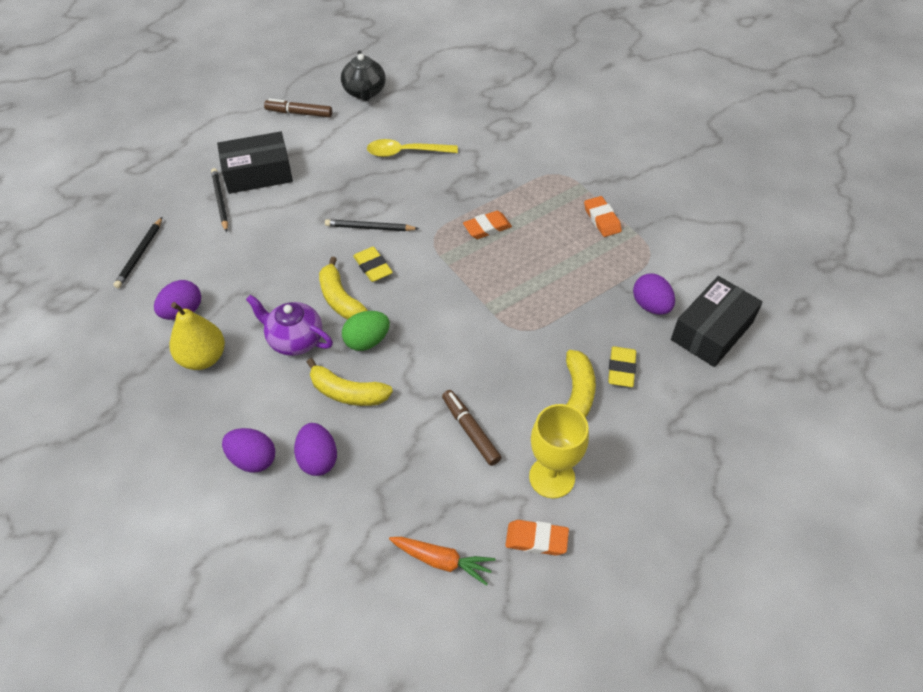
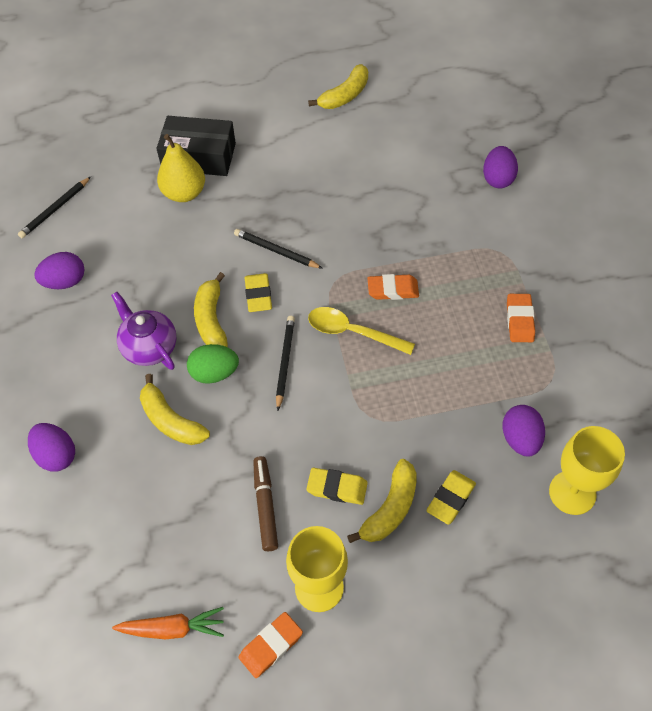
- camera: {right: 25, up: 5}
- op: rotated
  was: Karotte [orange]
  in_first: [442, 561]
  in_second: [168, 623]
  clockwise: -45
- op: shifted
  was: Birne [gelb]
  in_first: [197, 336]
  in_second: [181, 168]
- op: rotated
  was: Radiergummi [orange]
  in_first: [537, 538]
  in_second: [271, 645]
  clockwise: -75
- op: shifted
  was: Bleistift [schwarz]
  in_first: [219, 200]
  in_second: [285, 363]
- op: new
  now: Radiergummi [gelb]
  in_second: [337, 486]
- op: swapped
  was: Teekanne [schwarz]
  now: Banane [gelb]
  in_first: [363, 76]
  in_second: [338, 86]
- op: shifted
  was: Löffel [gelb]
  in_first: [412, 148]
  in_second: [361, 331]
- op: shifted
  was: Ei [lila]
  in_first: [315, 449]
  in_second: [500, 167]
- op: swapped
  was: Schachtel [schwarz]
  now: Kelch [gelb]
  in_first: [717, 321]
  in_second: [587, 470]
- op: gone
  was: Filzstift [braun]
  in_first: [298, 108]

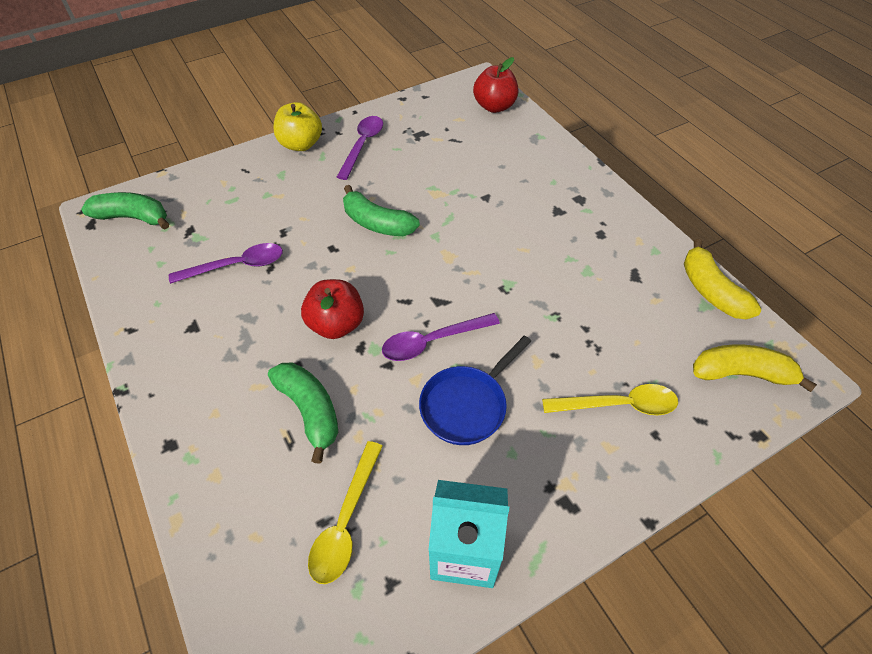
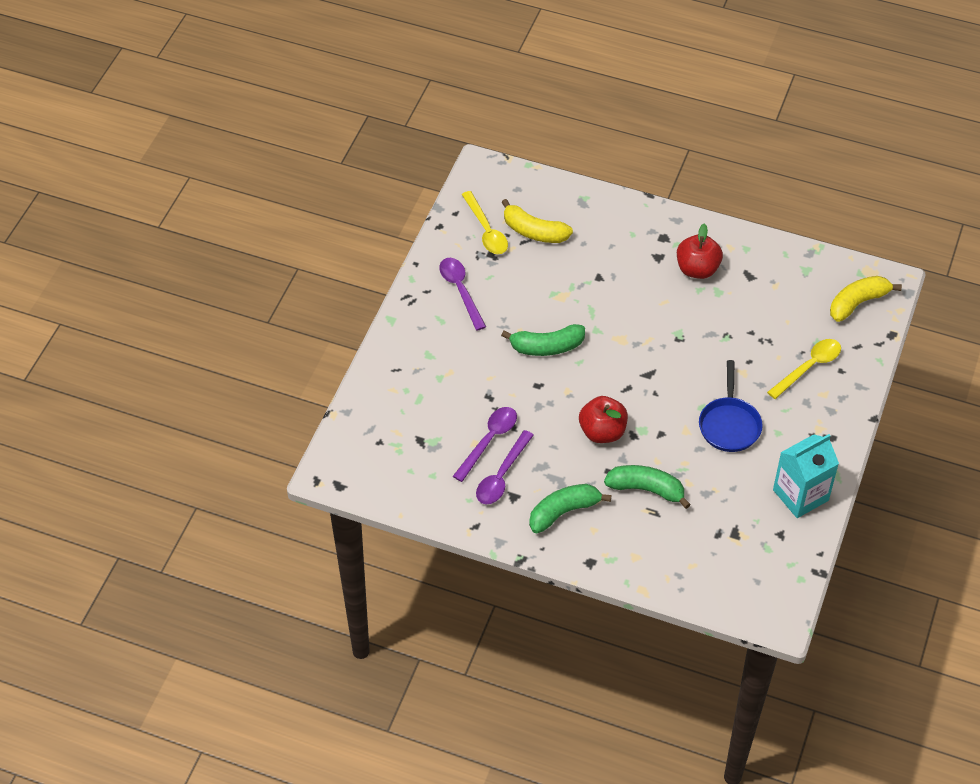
- camera: {right: -40, up: 0}
- op: shifted
  was: Löffel [gelb]
  in_first: [345, 512]
  in_second: [484, 222]
- op: shifted
  was: Löffel [lila]
  in_first: [441, 337]
  in_second: [505, 467]
- op: shifted
  was: Banane [gelb]
  in_first: [722, 279]
  in_second: [537, 221]
- op: shifted
  was: Banane [grün]
  in_first: [125, 210]
  in_second: [570, 508]
- op: shifted
  was: Apfel [rot]
  in_first: [495, 85]
  in_second: [700, 251]
- op: gone
  was: Apfel [gelb]
  in_first: [297, 126]

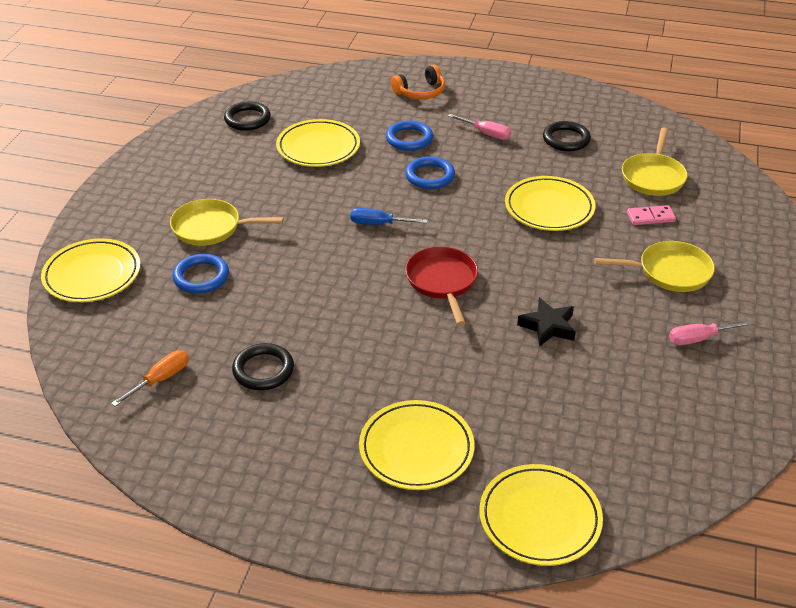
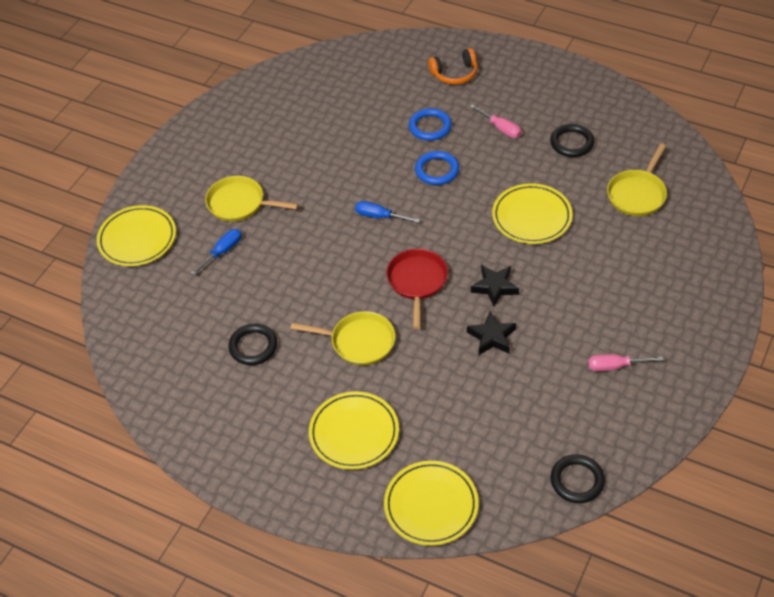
- camera: {right: 15, up: 10}
- op: swapped
  was: Ring [blau]
  now: Schraubenzieher [blau]
  in_first: [200, 273]
  in_second: [216, 252]
- op: shifted
  was: Pfanne [gelb]
  in_first: [654, 266]
  in_second: [342, 338]
- op: new
  now: Stern [schwarz]
  in_second: [495, 286]
- op: shifted
  was: Ring [schwarz]
  in_first: [247, 116]
  in_second: [577, 478]
- op: gone
  was: Schraubenzieher [orange]
  in_first: [150, 378]
- op: gone
  was: Teller [gelb]
  in_first: [318, 143]
- op: gone
  was: Dominostein [rosa]
  in_first: [651, 215]

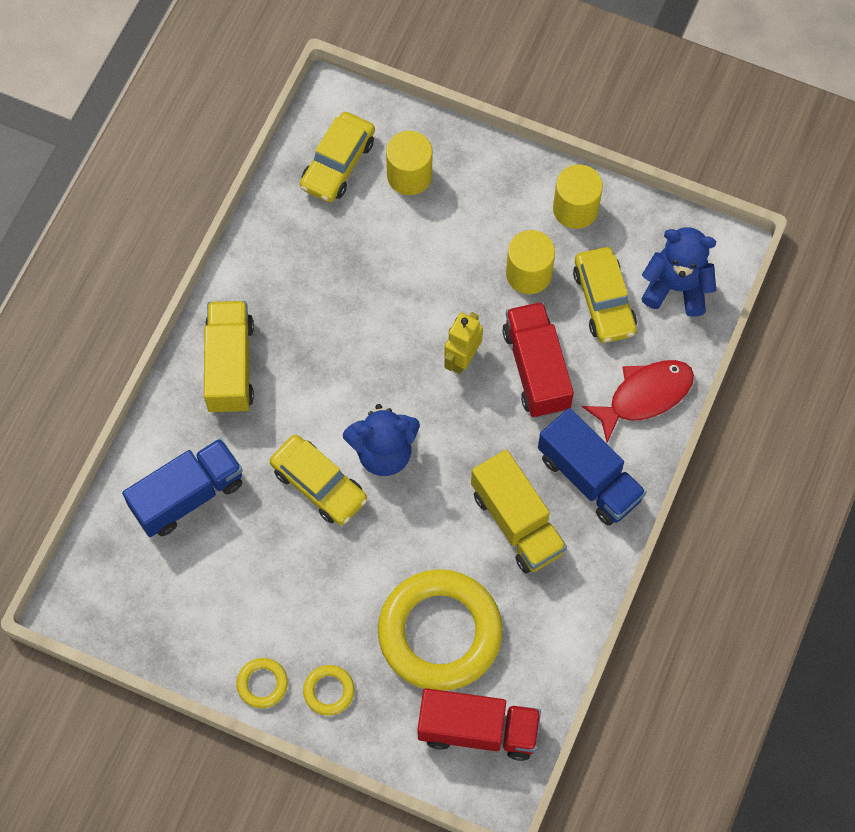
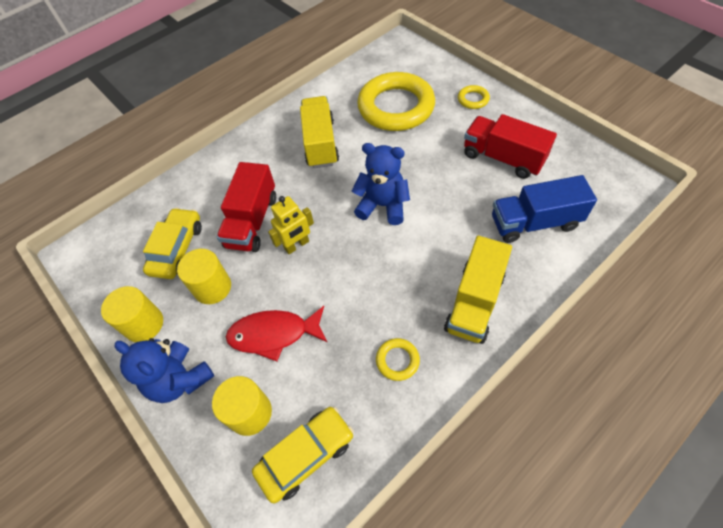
- camera: {right: -150, up: -10}
- op: shifted
  was: Teddybär [blau]
  in_first: [679, 272]
  in_second: [164, 370]
- op: shifted
  was: Fisch [rot]
  in_first: [638, 401]
  in_second: [277, 334]
- op: shifted
  was: Ring [gelb]
  in_first: [262, 683]
  in_second: [398, 359]
- op: shifted
  was: Lastwagen [rot]
  in_first: [479, 724]
  in_second: [510, 146]
- op: gone
  was: Auto [gelb]
  in_first: [318, 480]
- op: gone
  was: Lastwagen [blau]
  in_first: [592, 467]

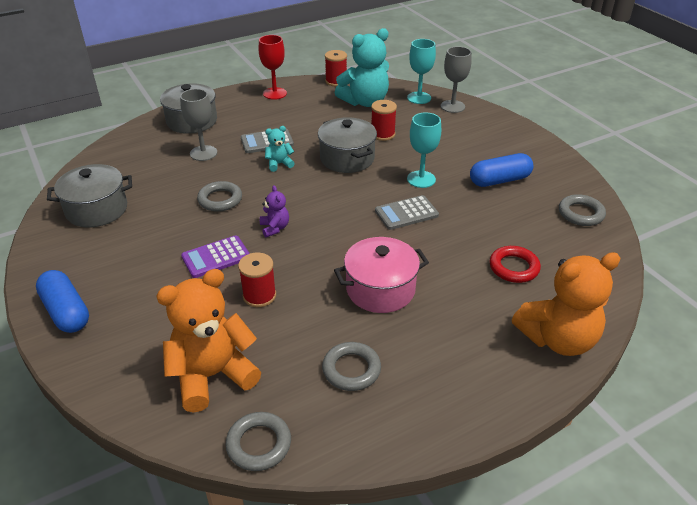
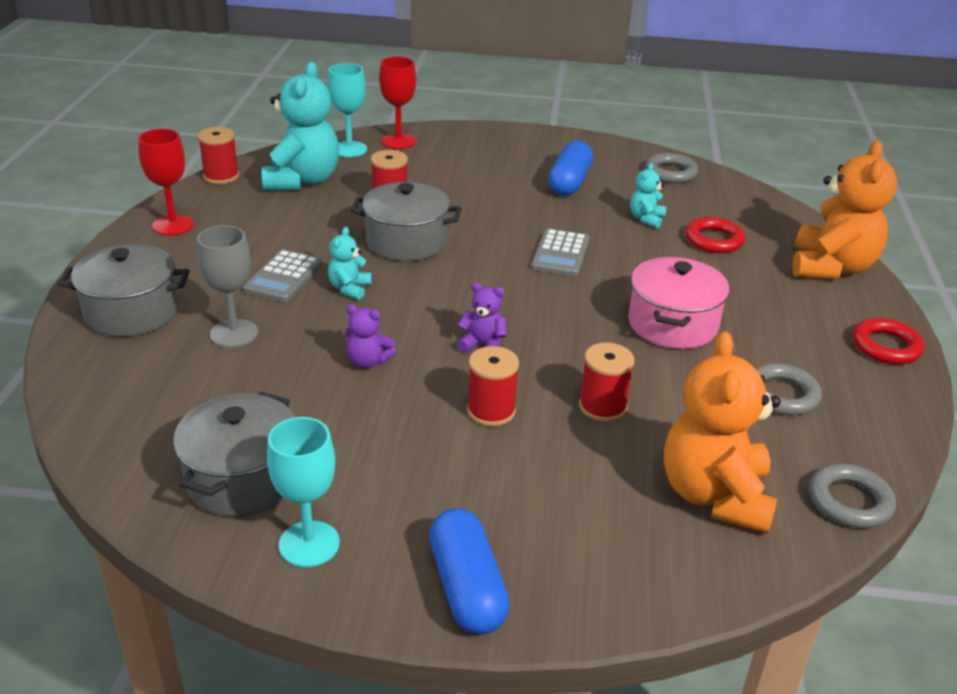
- camera: {right: -55, up: -5}
- op: shifted
  was: Kelch [türkis]
  in_first: [424, 150]
  in_second: [303, 492]
- op: swapped
  was: Ring [grau]
  now: Teddybär [lila]
  in_first: [219, 196]
  in_second: [370, 336]
- op: repainted
  was: Kelch [grau]
  now: Kelch [rot]
  in_first: [456, 79]
  in_second: [397, 103]
- op: rotated
  was: Kapsel [blau]
  in_first: [62, 301]
  in_second: [469, 571]
  clockwise: 75
- op: swapped
  was: Taschenrechner [lila]
  now: Garnrolle [rot]
  in_first: [215, 256]
  in_second: [493, 386]
- op: new
  now: Teddybär [türkis]
  in_second: [648, 195]
- op: new
  now: Ring [rot]
  in_second: [888, 341]

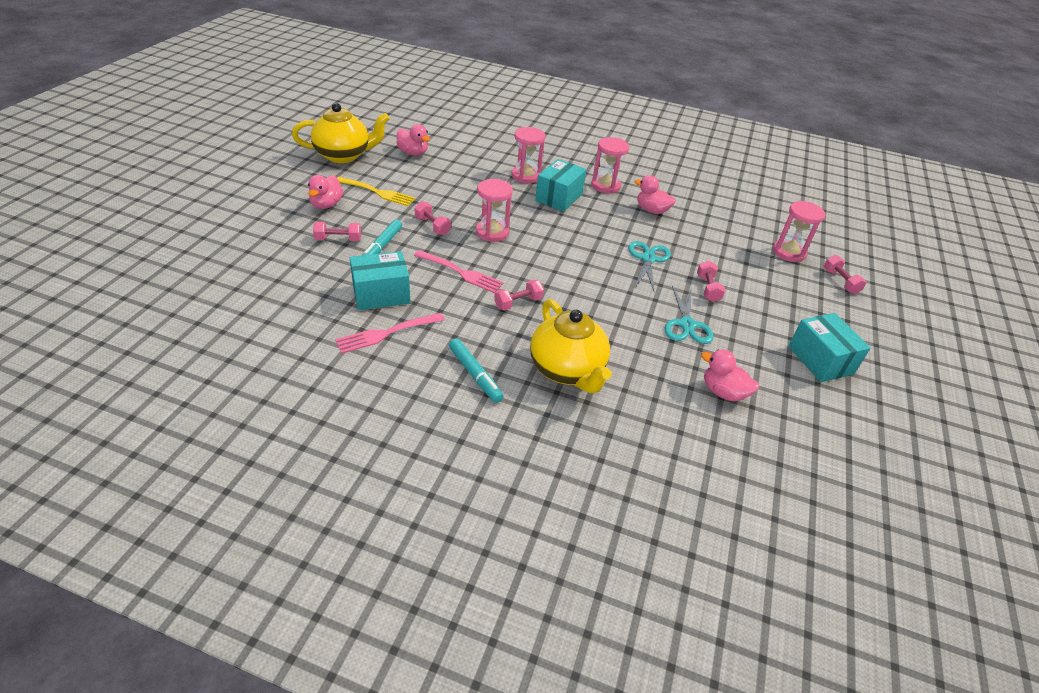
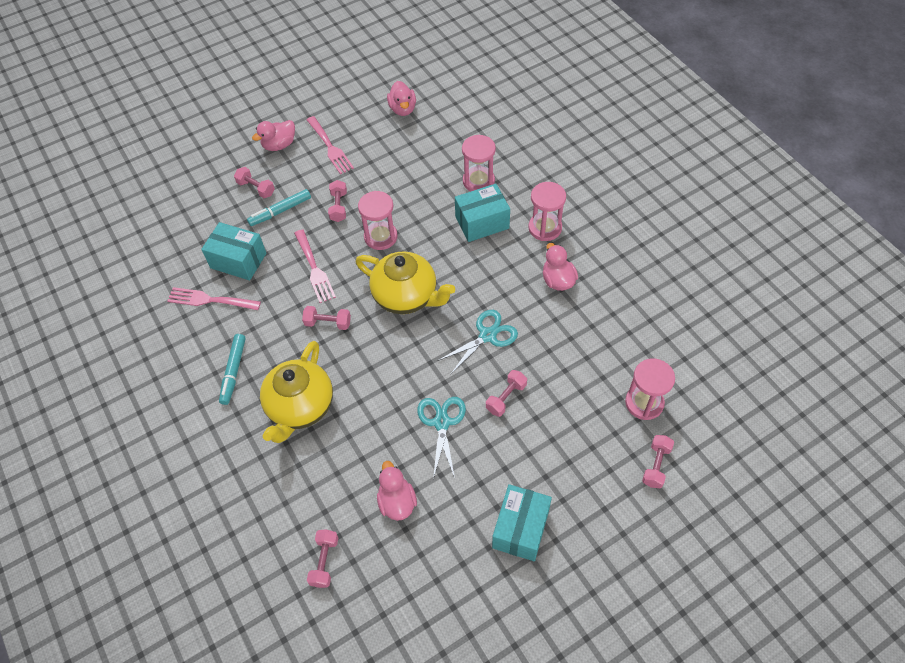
- camera: {right: 45, up: 15}
- op: repainted
  was: Gabel [gelb]
  now: Gabel [rosa]
  in_first: [376, 191]
  in_second: [330, 145]
- op: new
  now: Hantel [rosa]
  in_second: [322, 558]
- op: shifted
  was: Teekanne [gelb]
  in_first: [341, 133]
  in_second: [405, 282]
- op: rotated
  was: Schere [türkis]
  in_first: [689, 315]
  in_second: [441, 438]
  clockwise: 135

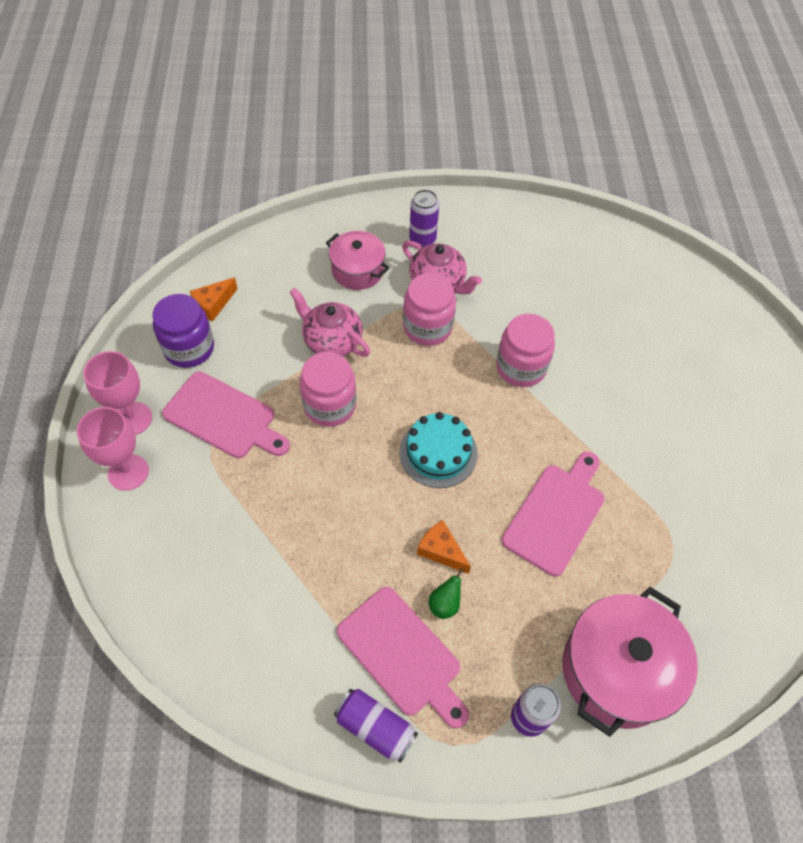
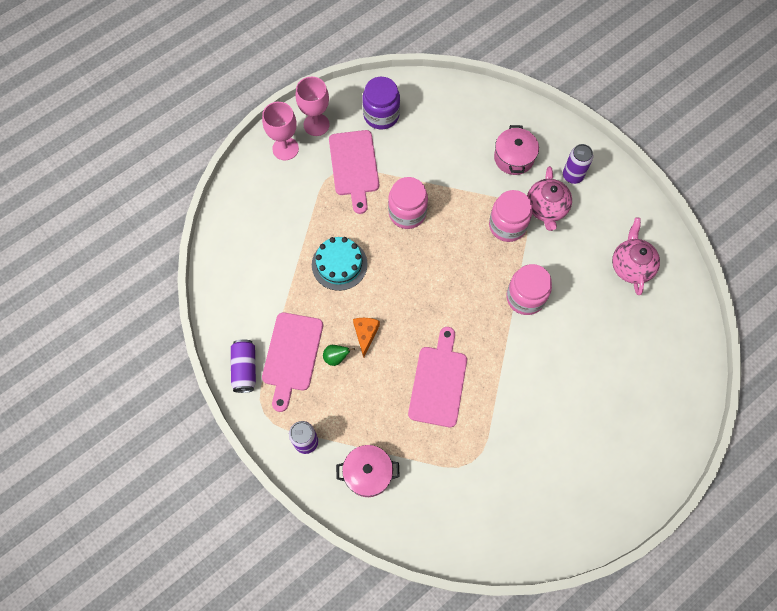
- camera: {right: 55, up: 10}
- op: shifted
  was: Kuchen [türkis]
  in_first: [438, 450]
  in_second: [340, 264]
- op: scaled
  was: Kochtopf [rosa]
  in_first: [630, 662]
  in_second: [368, 471]
  ratio: 0.61
- op: rotated
  was: Schneidebrett [rosa]
  in_first: [553, 514]
  in_second: [437, 377]
  clockwise: -75
- op: shifted
  was: Teekanne [rosa]
  in_first: [330, 322]
  in_second: [636, 256]
- op: gone
  was: Käse [orange]
  in_first: [214, 299]

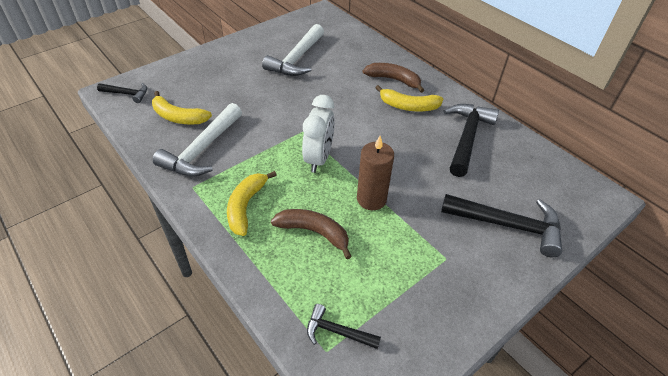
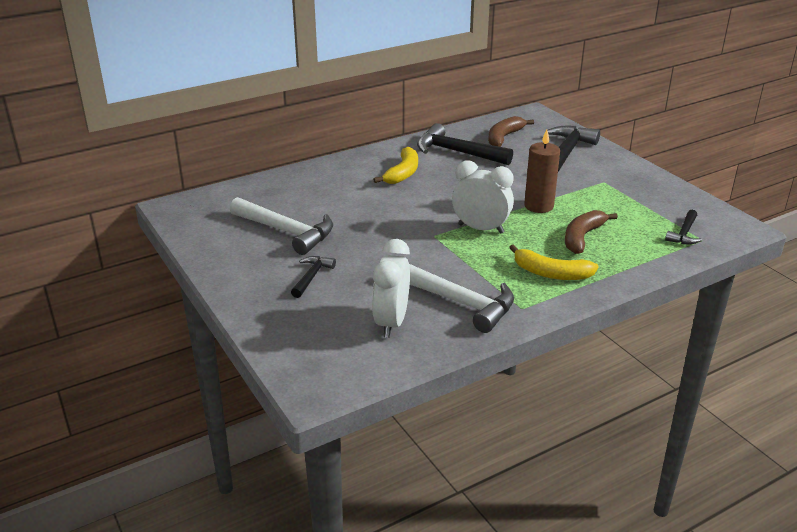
- camera: {right: -80, up: -15}
- op: shifted
  was: Hammer [schwarz]
  in_first: [122, 93]
  in_second: [313, 277]
- op: swapped
  was: Banane [gelb]
  now: Wecker [weiß]
  in_first: [182, 108]
  in_second: [391, 288]
- op: shifted
  was: Banane [braun]
  in_first: [393, 78]
  in_second: [511, 131]

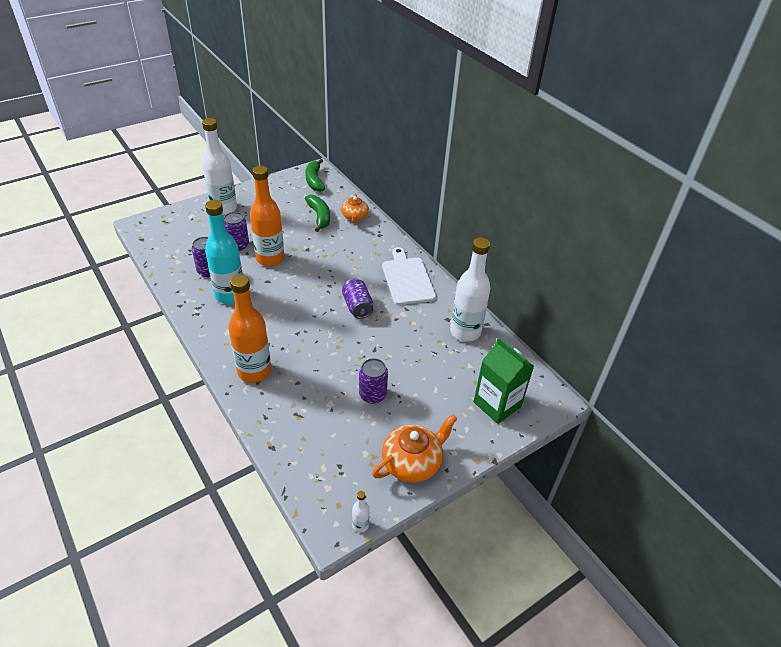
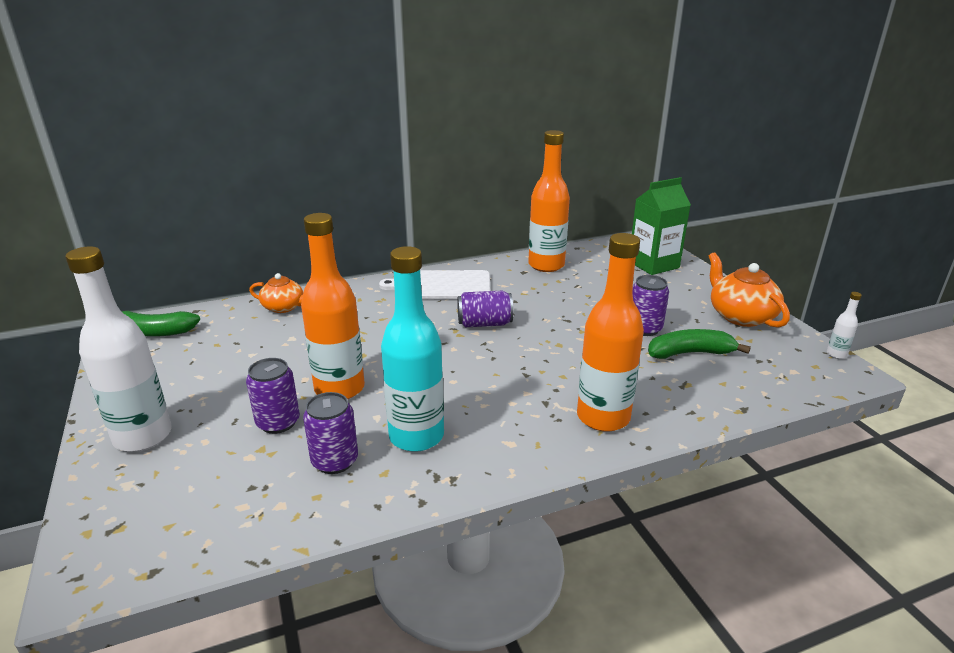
- camera: {right: -75, up: -15}
- op: repainted
  was: Flasche [weiß]
  now: Flasche [orange]
  in_first: [470, 289]
  in_second: [549, 201]
- op: shifted
  was: Banane [grün]
  in_first: [317, 213]
  in_second: [699, 344]

